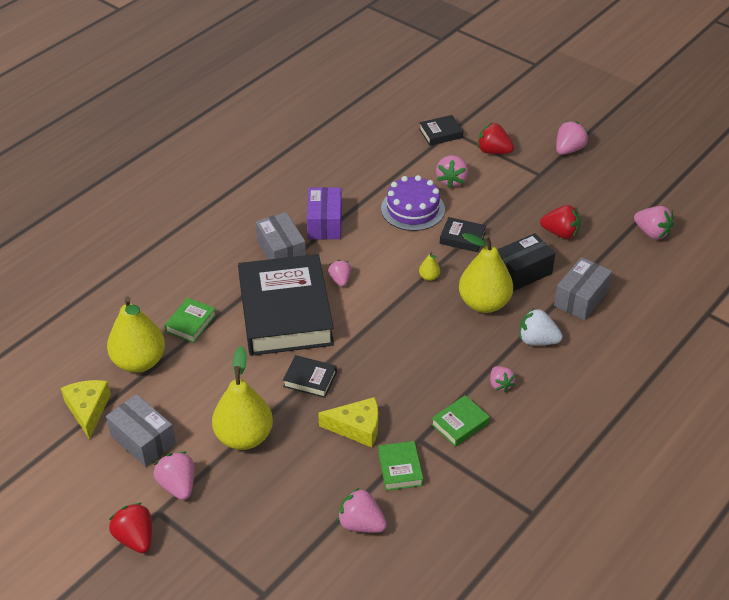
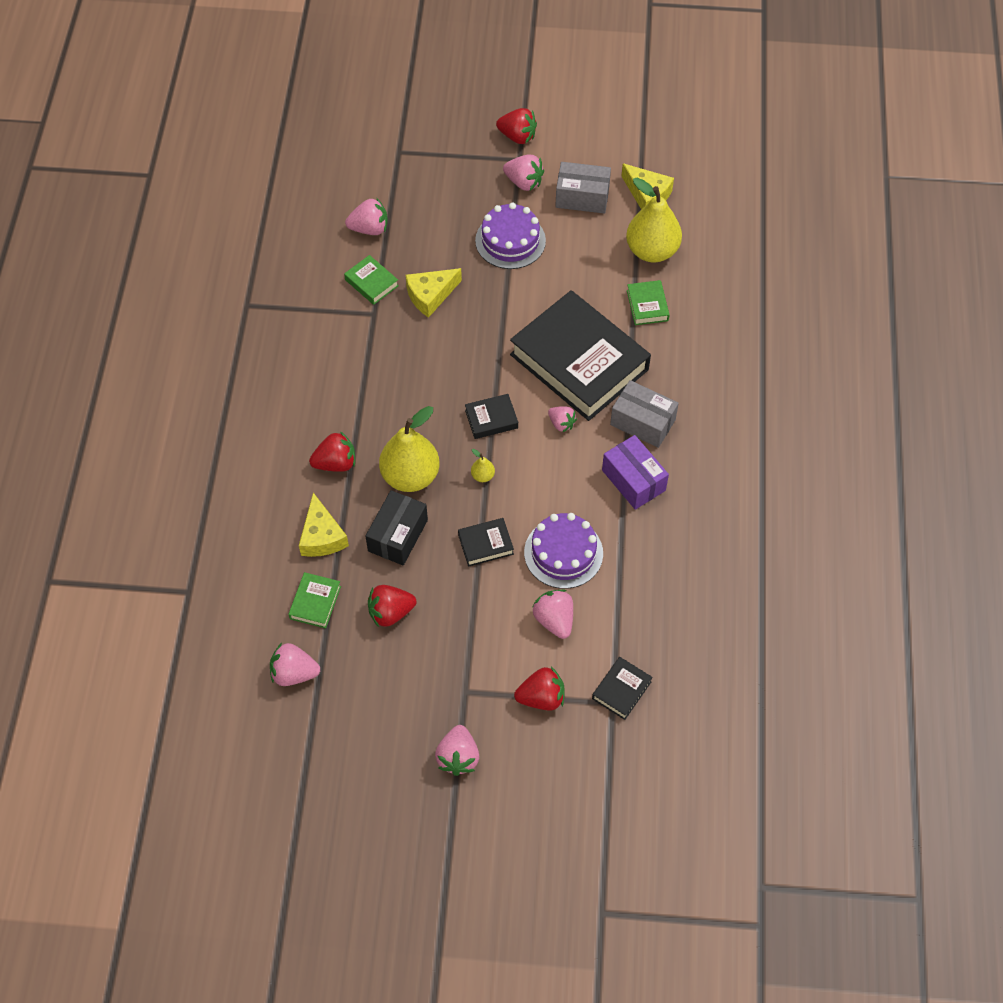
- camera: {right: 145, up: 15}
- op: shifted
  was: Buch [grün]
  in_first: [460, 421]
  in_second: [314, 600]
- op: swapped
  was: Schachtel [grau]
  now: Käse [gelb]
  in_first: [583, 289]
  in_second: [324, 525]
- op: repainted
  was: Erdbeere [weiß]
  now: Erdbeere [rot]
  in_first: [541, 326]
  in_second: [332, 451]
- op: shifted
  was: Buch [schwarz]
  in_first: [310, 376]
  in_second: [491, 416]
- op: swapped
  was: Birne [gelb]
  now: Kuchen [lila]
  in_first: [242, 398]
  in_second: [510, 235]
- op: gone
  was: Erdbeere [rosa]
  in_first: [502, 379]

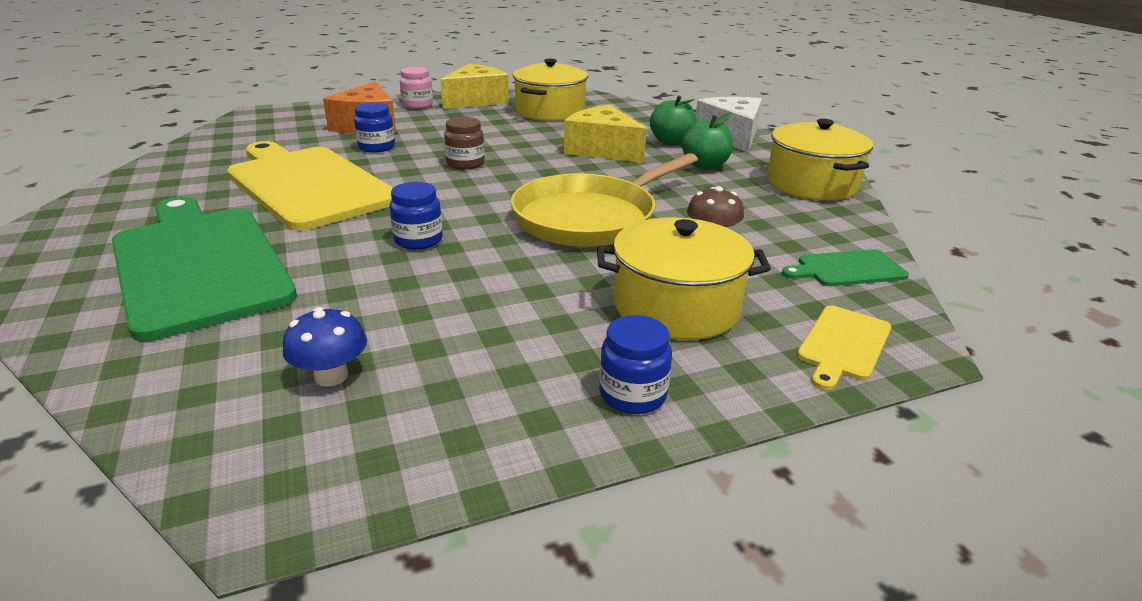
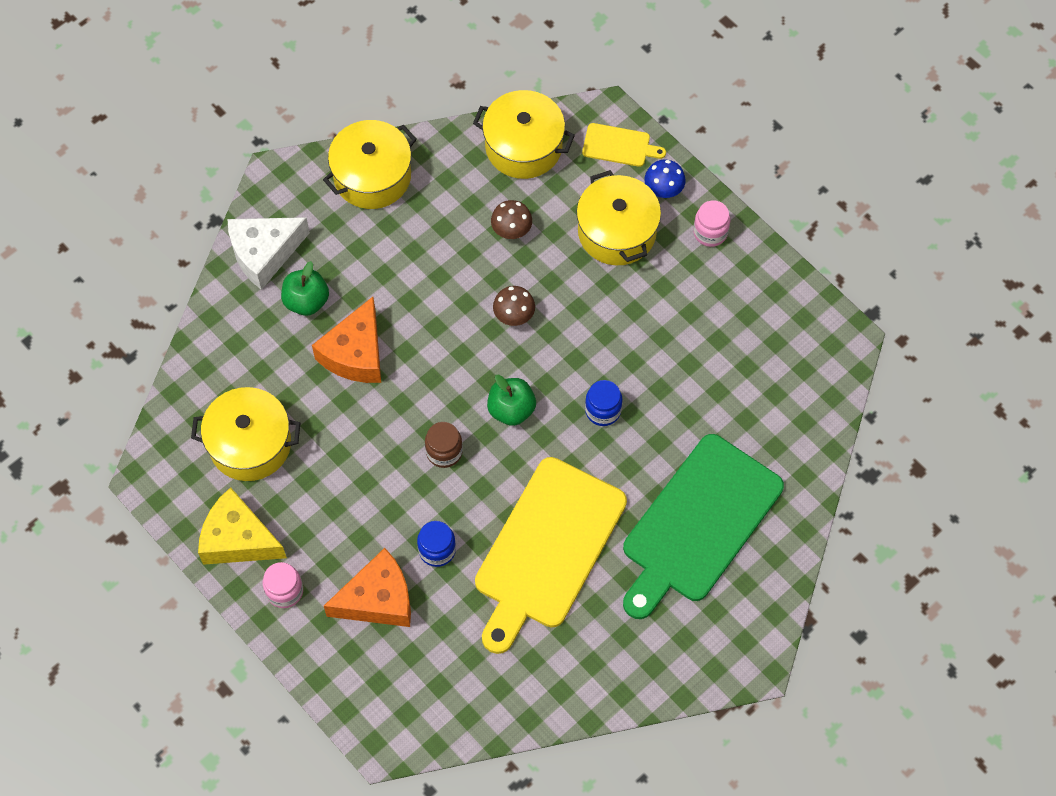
- camera: {right: -110, up: 35}
- op: repainted
  was: Käse [gelb]
  now: Käse [orange]
  in_first: [605, 134]
  in_second: [346, 340]
- op: swapped
  was: Schneidebrett [grün]
  now: Kochtopf [gelb]
  in_first: [845, 267]
  in_second: [524, 134]
- op: shifted
  was: Apfel [grün]
  in_first: [707, 141]
  in_second: [511, 400]
- op: swapped
  was: Pfanne [gelb]
  now: Pilz [braun]
  in_first: [604, 200]
  in_second: [514, 306]
- op: shifted
  was: Pilz [blau]
  in_first: [325, 346]
  in_second: [665, 178]
- op: repainted
  was: Einmachglas [blau]
  now: Einmachglas [rosa]
  in_first: [635, 364]
  in_second: [711, 223]

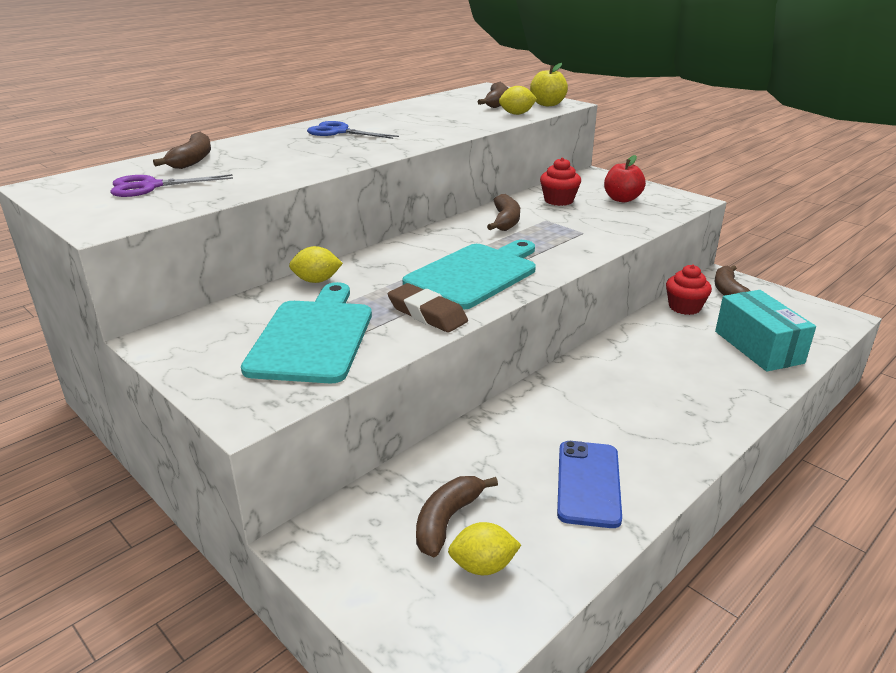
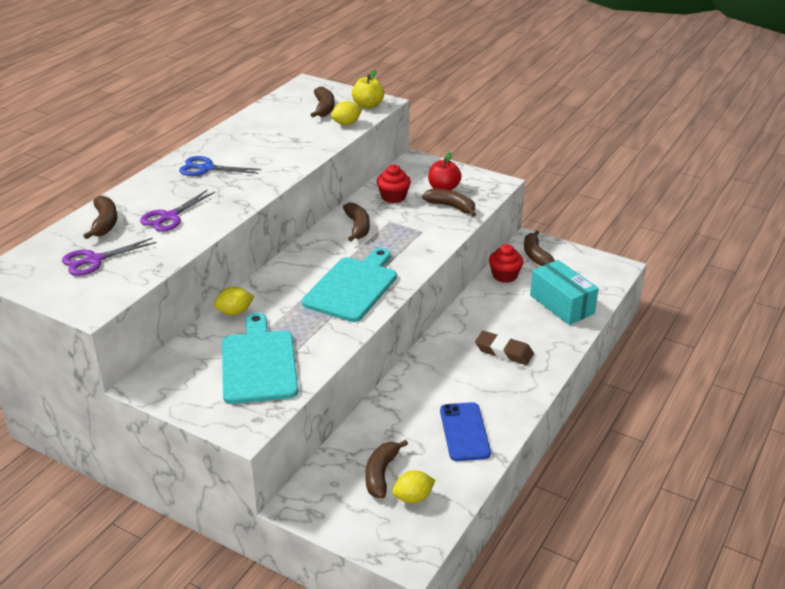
- camera: {right: -15, up: 5}
- op: new
  now: Schere [lila]
  in_second: [177, 211]
- op: new
  now: Banane [braun]
  in_second: [449, 203]
- op: shifted
  was: Radiergummi [braun]
  in_first: [428, 307]
  in_second: [504, 348]

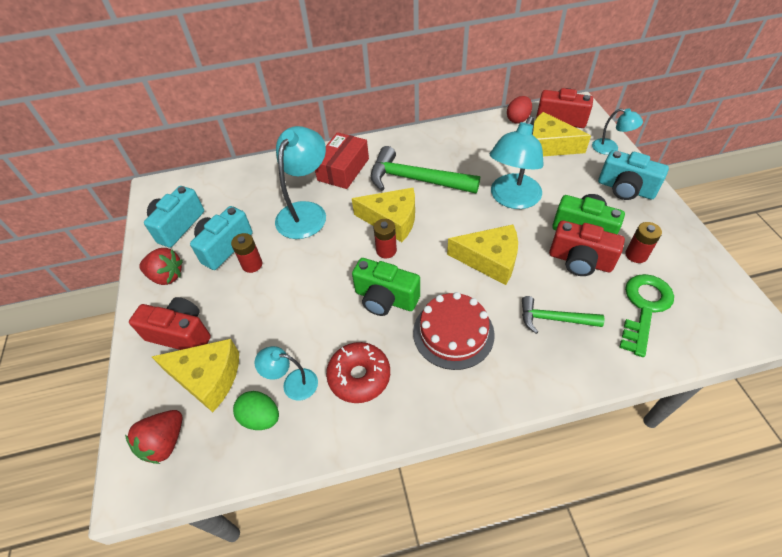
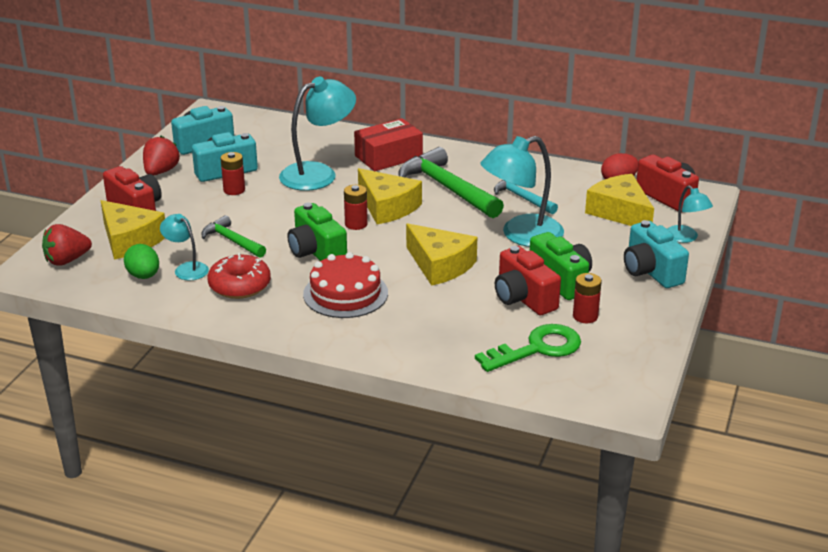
- camera: {right: 30, up: -20}
- op: rotated
  was: Erdbeere [rot]
  in_first: [161, 266]
  in_second: [161, 156]
  clockwise: -120
- op: shifted
  was: Hammer [grün]
  in_first: [563, 315]
  in_second: [233, 236]
- op: new
  now: Hammer [türkis]
  in_second: [526, 197]

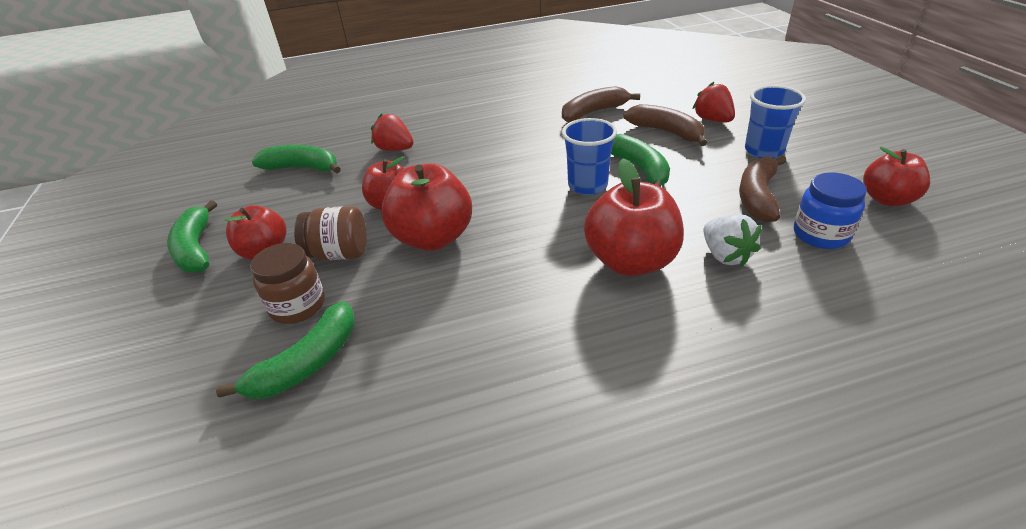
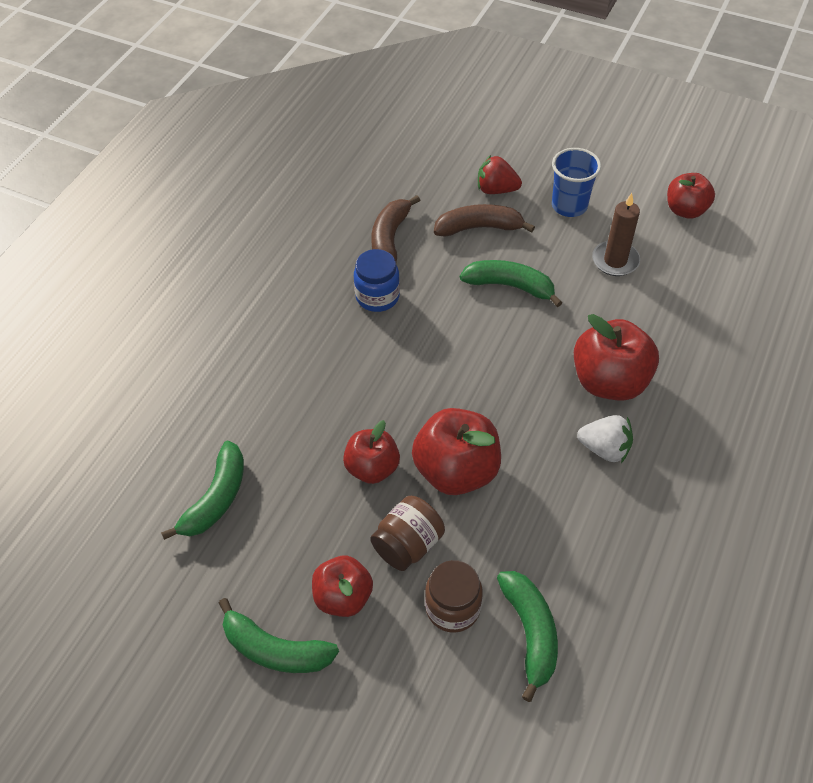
- camera: {right: -50, up: 15}
- op: rotated
  was: Banane [grün]
  in_first: [296, 159]
  in_second: [202, 490]
  clockwise: 150
- op: shifted
  was: Einmachglas [blau]
  in_first: [830, 210]
  in_second: [377, 280]
- op: shifted
  was: Erdbeere [weiß]
  in_first: [732, 240]
  in_second: [605, 439]
- op: swapped
  was: Banane [braun]
  now: Kerze [braun]
  in_first: [762, 189]
  in_second: [616, 234]
- op: gone
  was: Erdbeere [rot]
  in_first: [392, 132]
- op: gone
  was: Becher [blau]
  in_first: [589, 156]

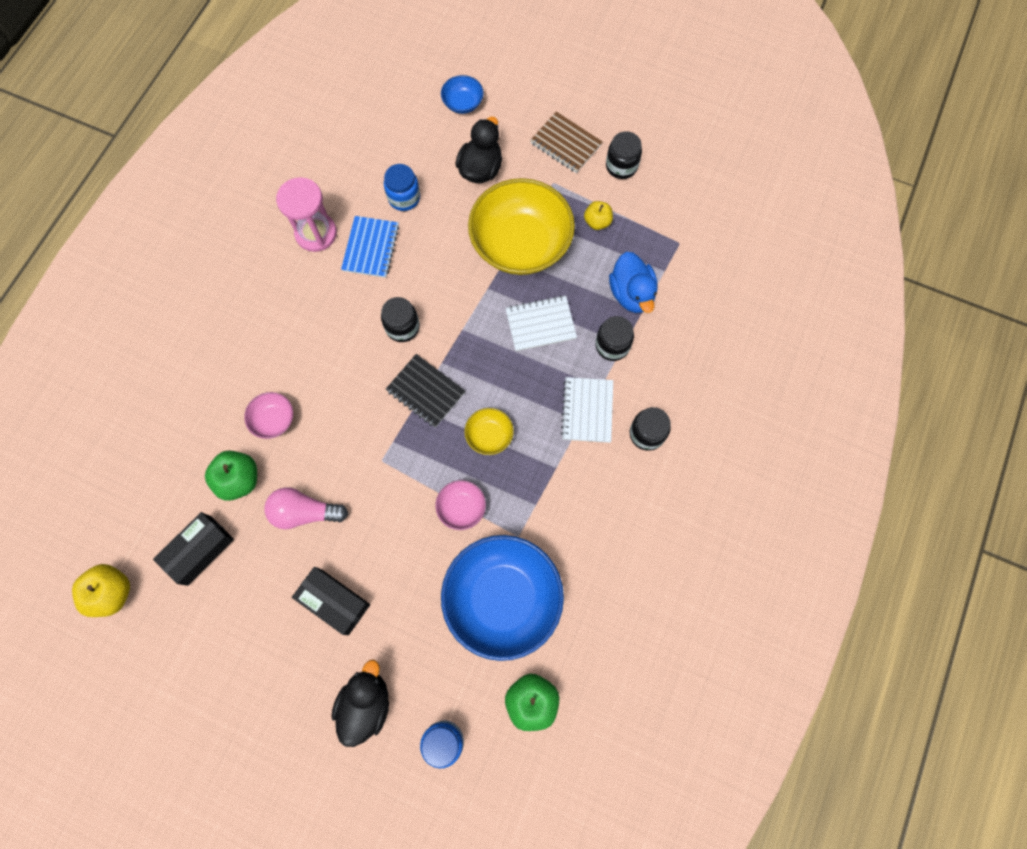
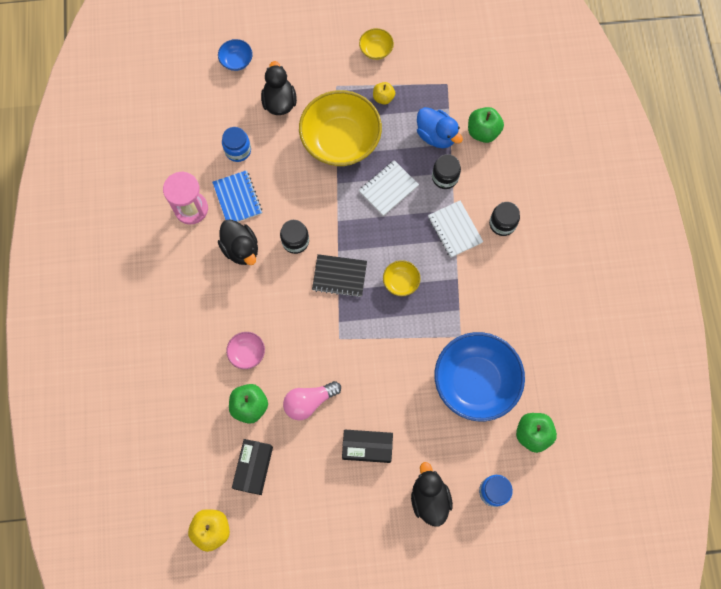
- camera: {right: -30, up: 0}
- op: new
  now: Ente [schwarz]
  in_second: [238, 242]
- op: swapped
  was: Einmachglas [schwarz]
  now: Schüssel [gelb]
  in_first: [624, 155]
  in_second: [376, 44]
- op: new
  now: Apfel [grün]
  in_second: [486, 125]
- op: gone
  was: Schüssel [rosa]
  in_first: [460, 505]
- op: gone
  was: Notizbuch [braun]
  in_first: [566, 142]

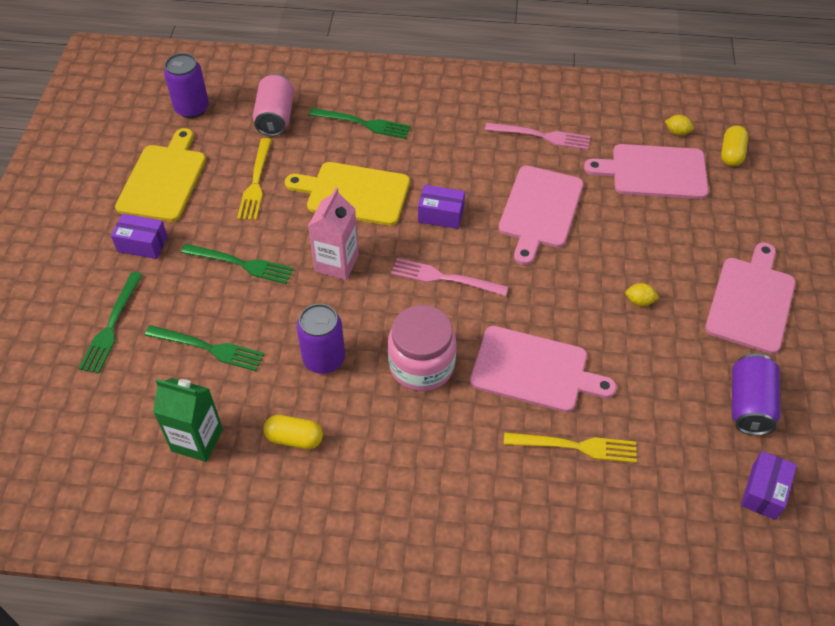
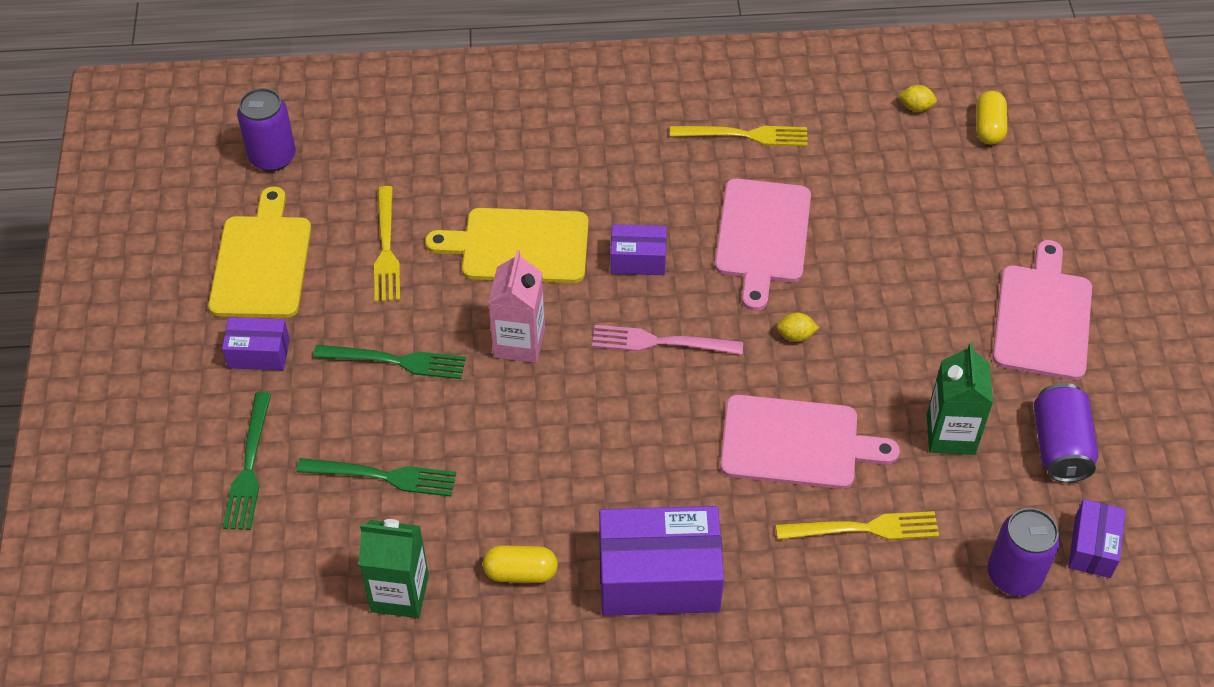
- camera: {right: -10, up: 0}
- op: new
  now: Schachtel [lila]
  in_second: [661, 561]
- op: repainted
  was: Gabel [rosa]
  now: Gabel [gelb]
  in_first: [537, 136]
  in_second: [739, 136]
- op: shifted
  was: Zitrone [gelb]
  in_first: [642, 295]
  in_second: [798, 327]
- op: new
  now: Getränkekarton [grün]
  in_second: [960, 399]
- op: shifted
  was: Dose [lila]
  in_first: [320, 339]
  in_second: [1024, 552]
- op: gone
  was: Dose [rosa]
  in_first: [273, 105]
- op: gone
  was: Gabel [grün]
  in_first: [359, 123]
- op: gone
  was: Einmachglas [rosa]
  in_first: [422, 348]
- op: gone
  was: Schneidebrett [rosa]
  in_first: [646, 171]

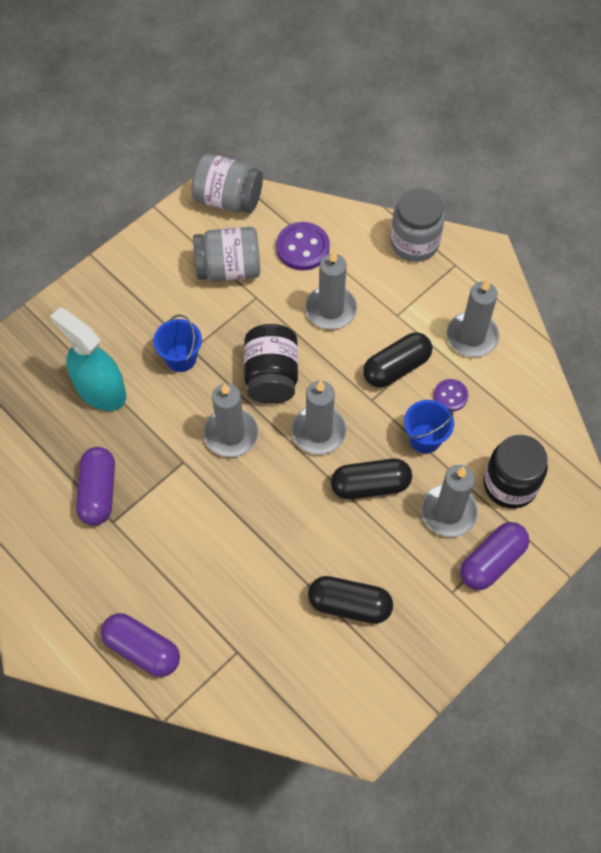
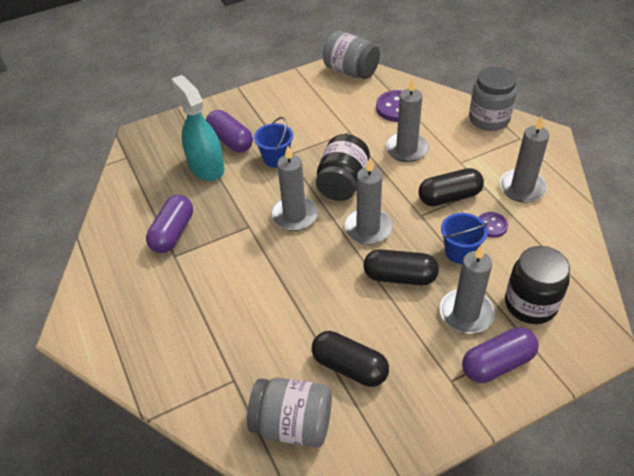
- camera: {right: 20, up: -15}
- op: shifted
  was: Kapsel [lila]
  in_first: [140, 645]
  in_second: [229, 131]
- op: shifted
  was: Einmachglas [grau]
  in_first: [226, 254]
  in_second: [289, 412]

